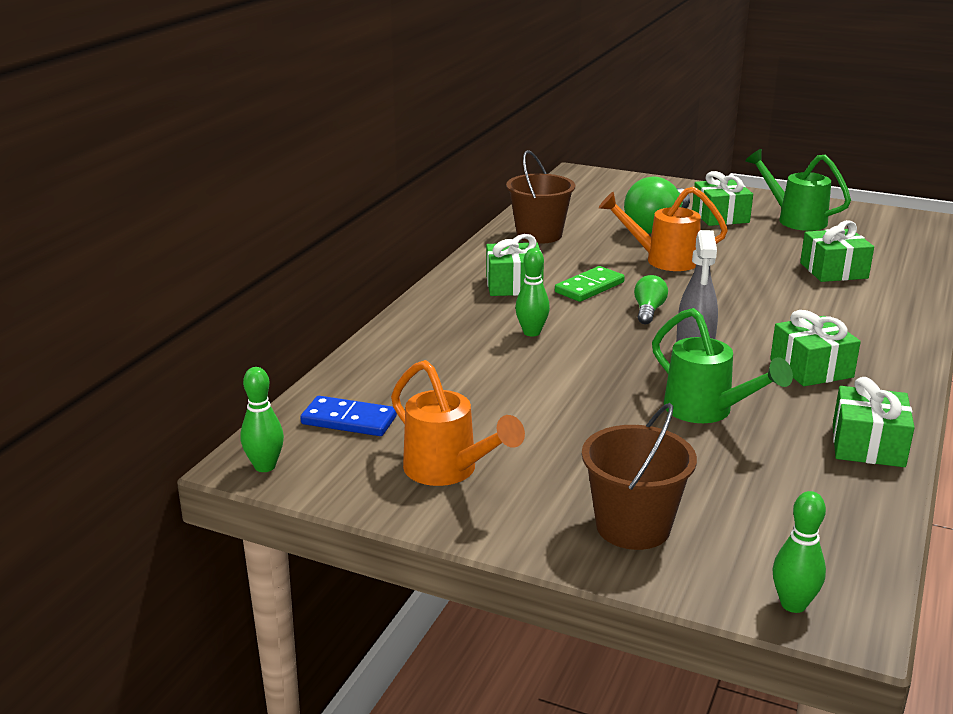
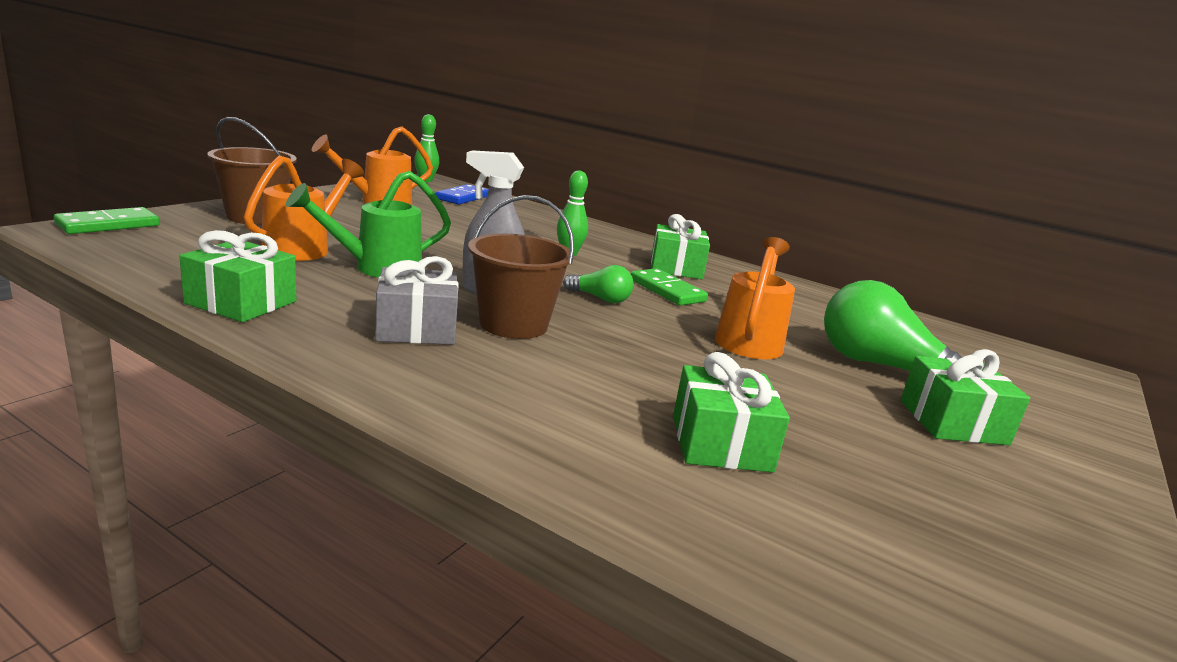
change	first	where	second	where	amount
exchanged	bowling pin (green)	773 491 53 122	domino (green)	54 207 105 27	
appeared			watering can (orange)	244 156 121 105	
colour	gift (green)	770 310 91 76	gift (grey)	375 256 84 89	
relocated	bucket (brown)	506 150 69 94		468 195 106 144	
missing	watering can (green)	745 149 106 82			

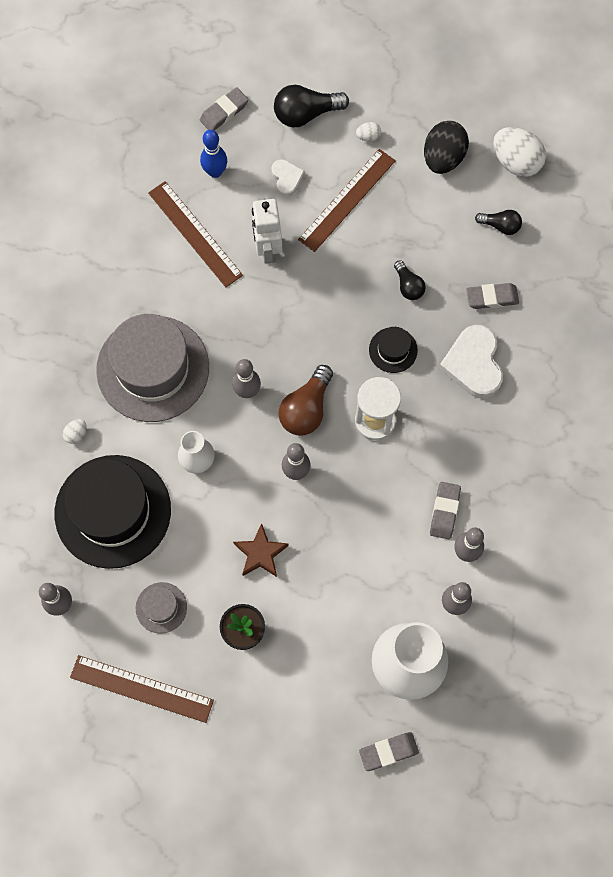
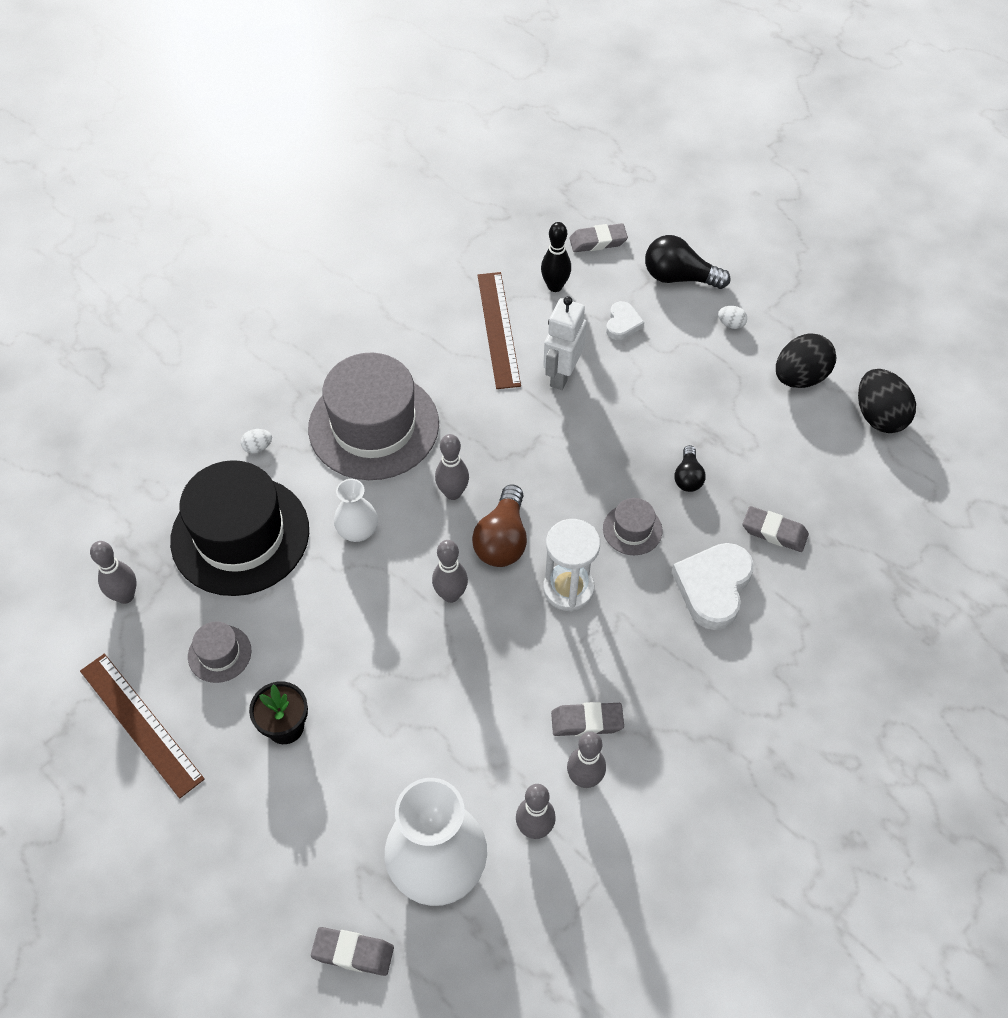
change	first	where	second	where	amount
spun	light bulb (brown)	278 365 55 70		472 485 55 82	45 degrees counterclockwise
colour	bowling pin (blue)	200 130 27 48	bowling pin (black)	541 222 30 70	
spun	eraser (grey)	430 482 31 57		551 702 73 34	45 degrees clockwise
colour	hat (black)	369 327 49 46	hat (grey)	603 498 59 57	
colour	egg (white)	493 127 53 50	egg (black)	858 369 58 64	
missing	star (brown)	233 524 56 53			
missing	ruler (brown)	298 149 98 103			
missing	light bulb (black)	475 210 47 25			

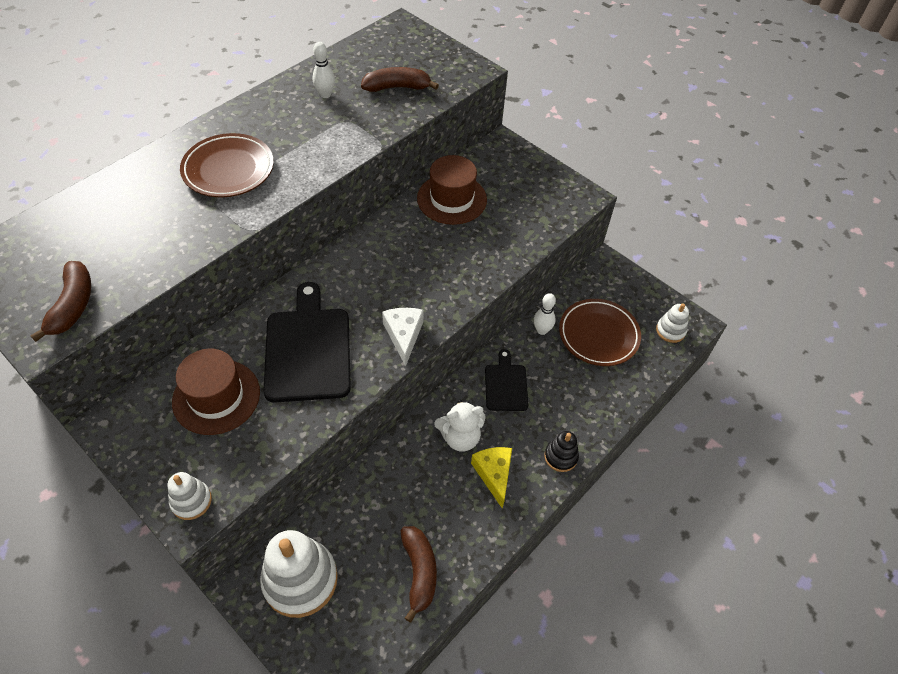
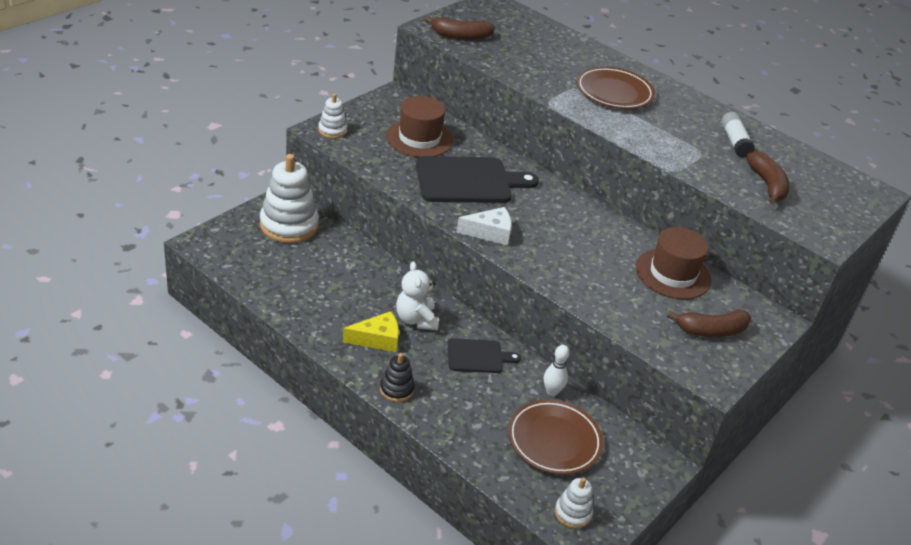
change	first	where	second	where	amount
relocated	banana (brown)	401 526 36 96		667 309 84 28	
exchanged	bowling pin (white)	313 42 22 56	glue stick (white)	721 112 34 46	

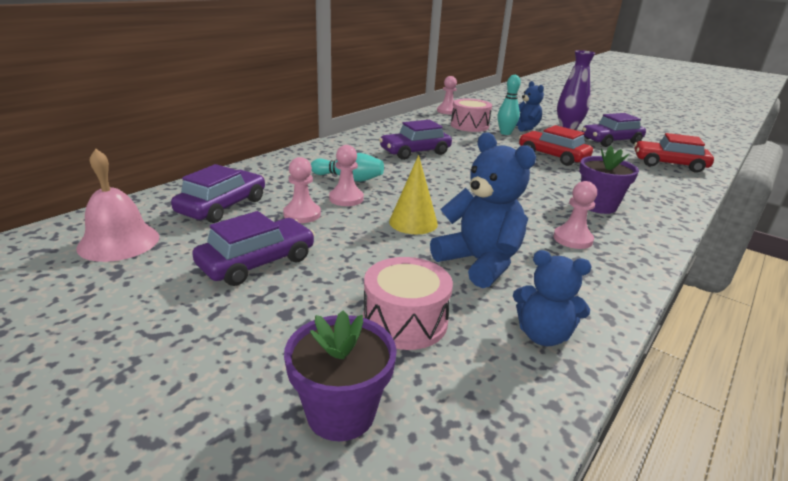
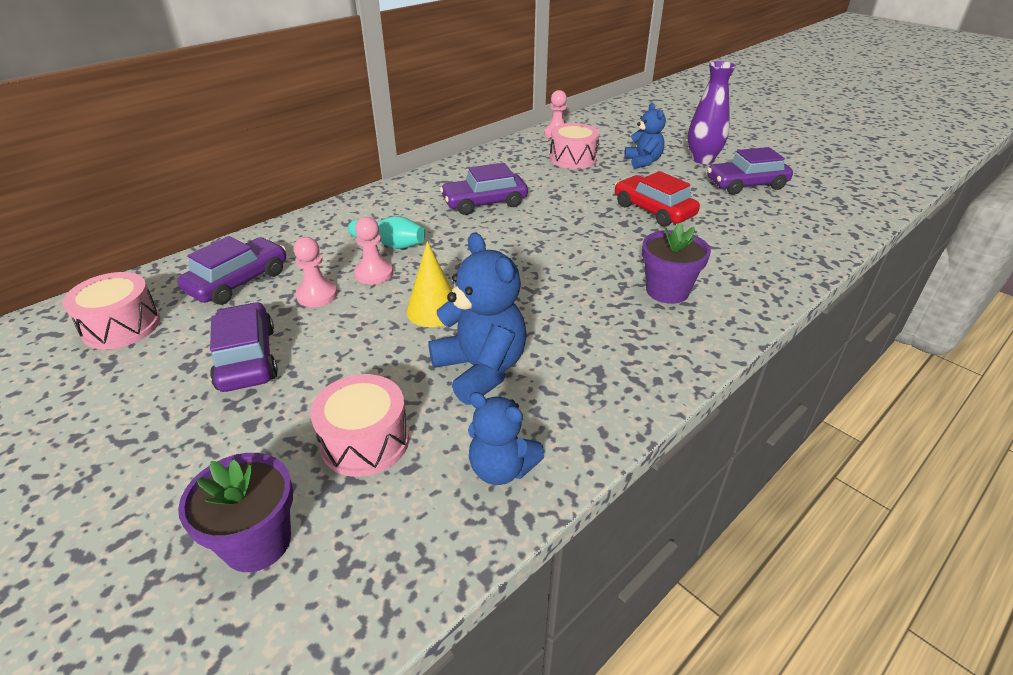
change	first	where	second	where	amount
exchanged	bell (pink)	76 149 83 113	drum (pink)	63 272 98 78	
spun	car (purple)	192 211 123 75		210 302 68 90	75 degrees counterclockwise
missing	bowling pin (turquoise)	497 75 24 60			
missing	pawn (pink)	553 181 44 68			
missing	car (red)	634 133 80 40			

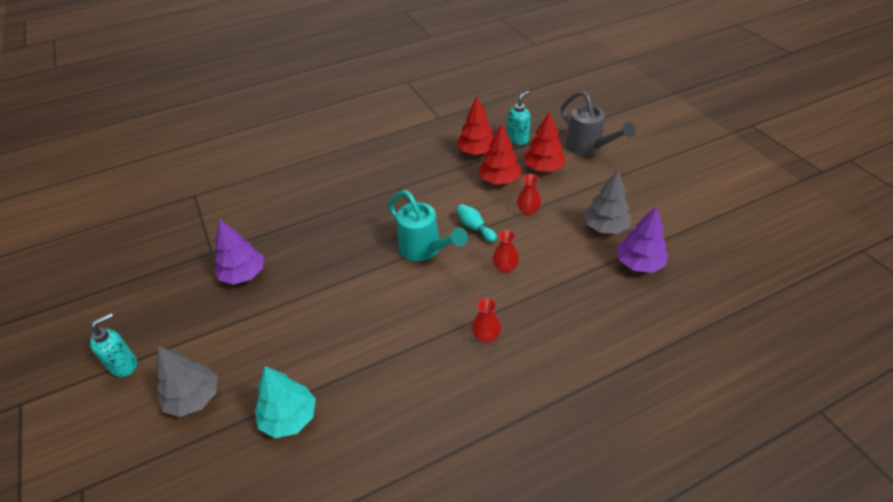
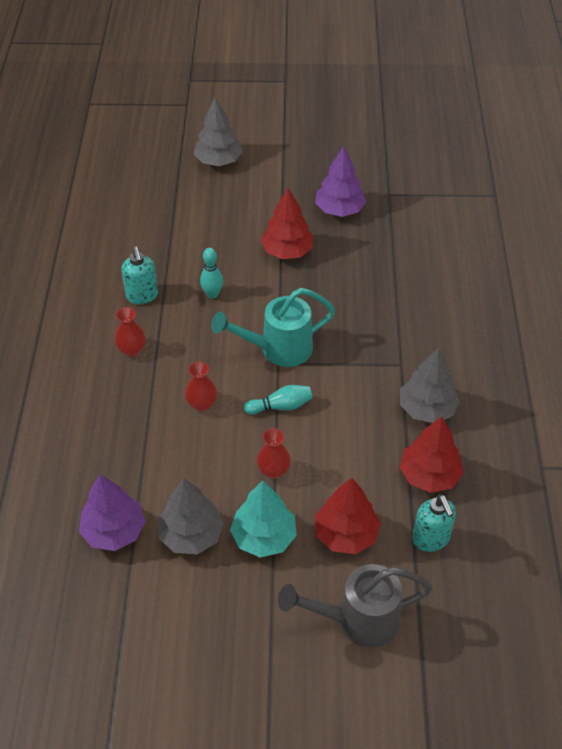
change	first	where	second	where	amount
relocated	soap dispenser (turquoise)	90 313 47 64		121 246 37 58	
appeared			bowling pin (turquoise)	200 248 23 51	
relocated	tree (turquoise)	255 366 61 72		230 480 67 77	
relocated	tree (red)	478 123 43 61		261 188 52 71	
appeared			tree (grey)	400 348 60 75	

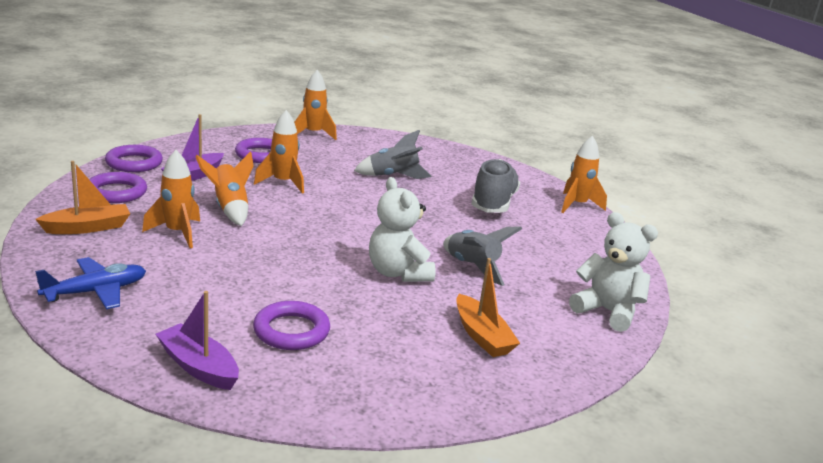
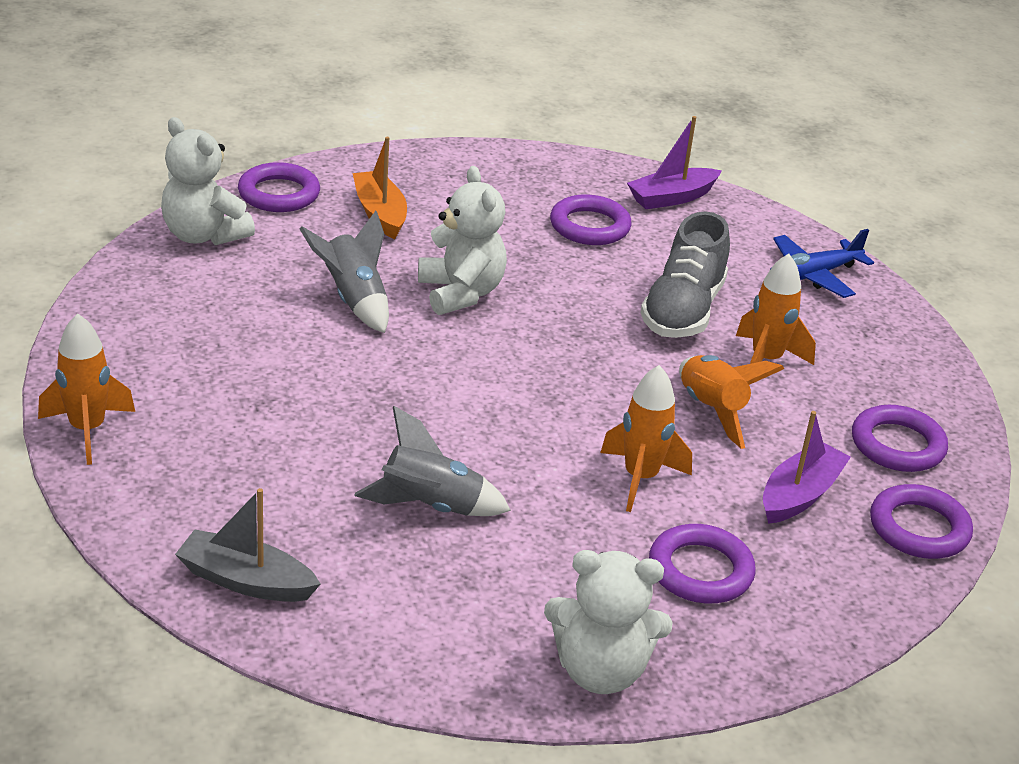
change	first	where	second	where	amount
appeared			boat (grey)	175 488 146 114	
appeared			ring (purple)	238 162 82 50	
exchanged	rocket (orange)	294 70 43 70	teddy bear (white)	544 550 129 144	
spun	boat (purple)	156 291 83 99		627 116 95 93	105 degrees clockwise
relocated	shoe (grey)	471 159 49 54		640 212 90 126	
missing	boat (orange)	35 161 95 73			

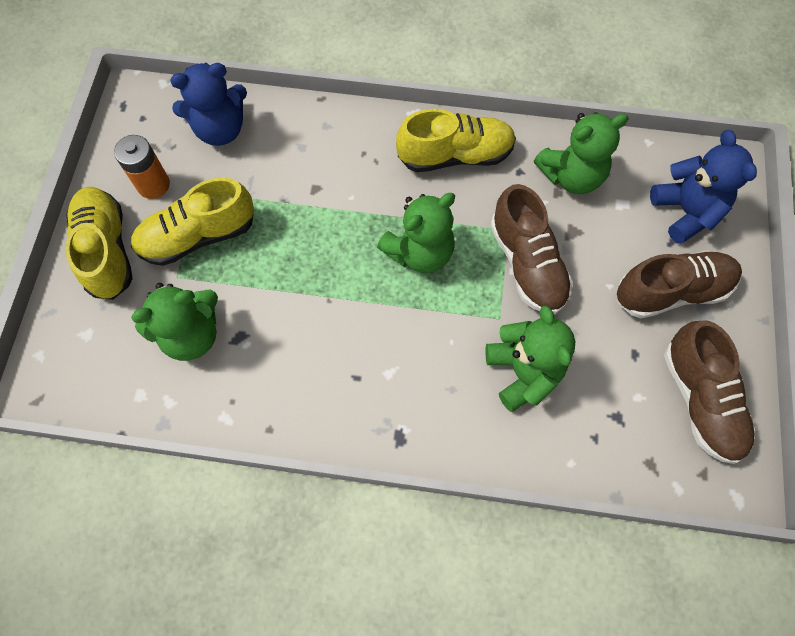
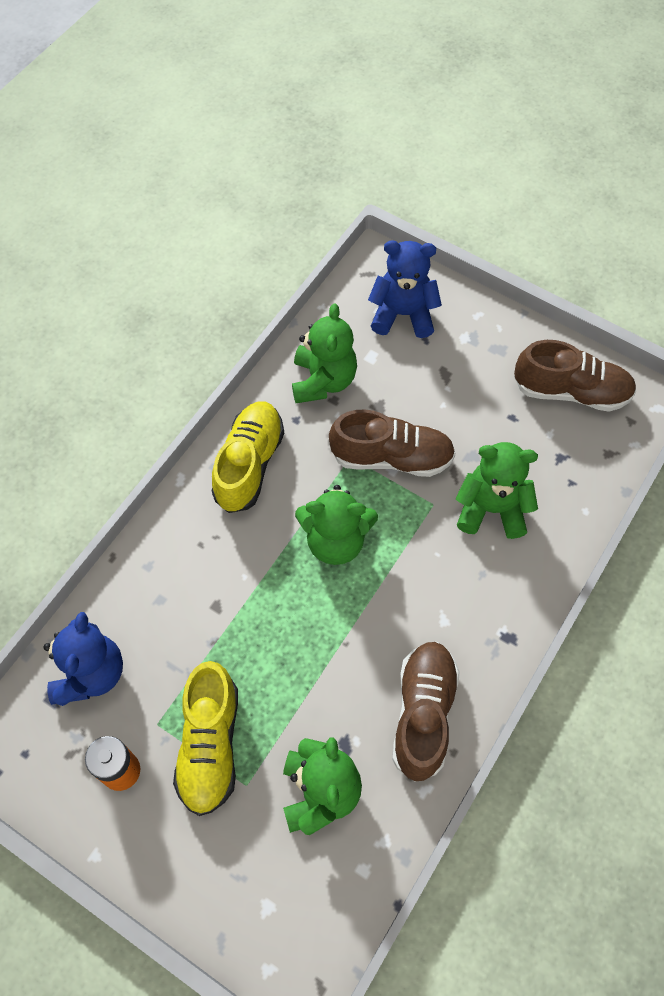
change	first	where	second	where	amount
spun	teddy bear (green)	377 193 78 80		295 485 83 80	105 degrees clockwise
relocated	shoe (brown)	617 250 125 69		392 642 68 140	
missing	shoe (yellow)	65 187 68 113			

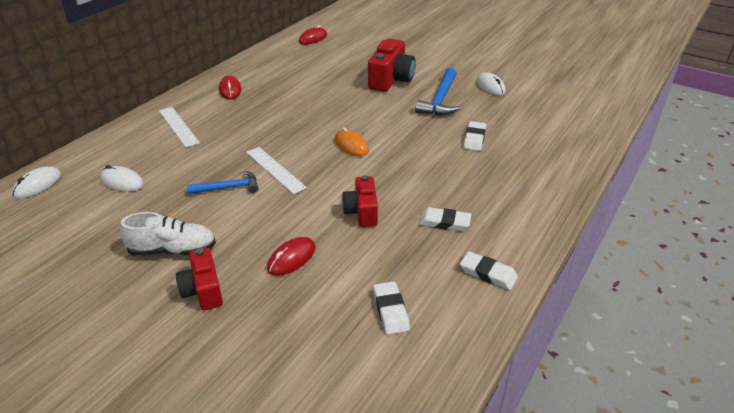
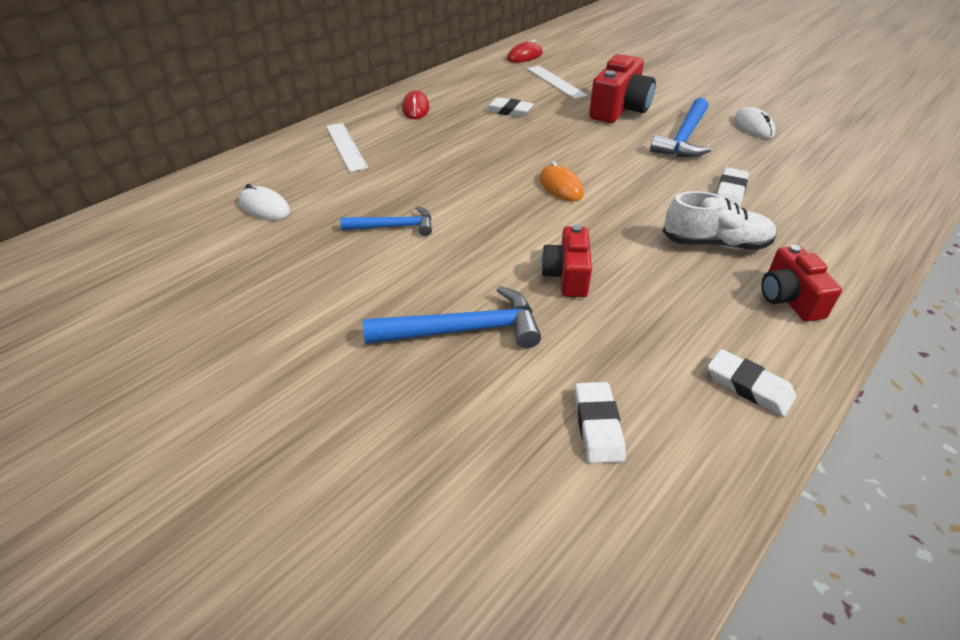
change	first	where	second	where	amount
exchanged	mouse (red)	267 237 49 38	hammer (blue)	363 286 178 62	
relocated	eraser (white)	419 207 52 24		485 97 49 20	
relocated	ruler (white)	246 147 61 47		527 65 61 34	
relocated	shoe (white)	120 212 96 44		663 191 114 59	
relocated	camera (red)	176 248 47 62		761 245 81 77	
missing	mouse (white)	12 166 49 32			

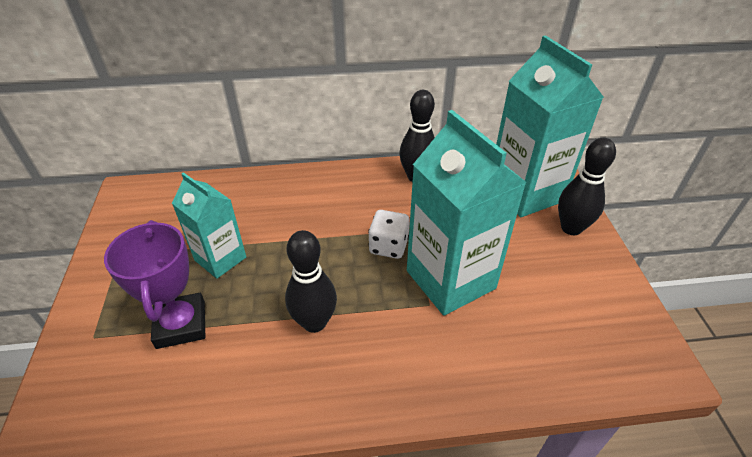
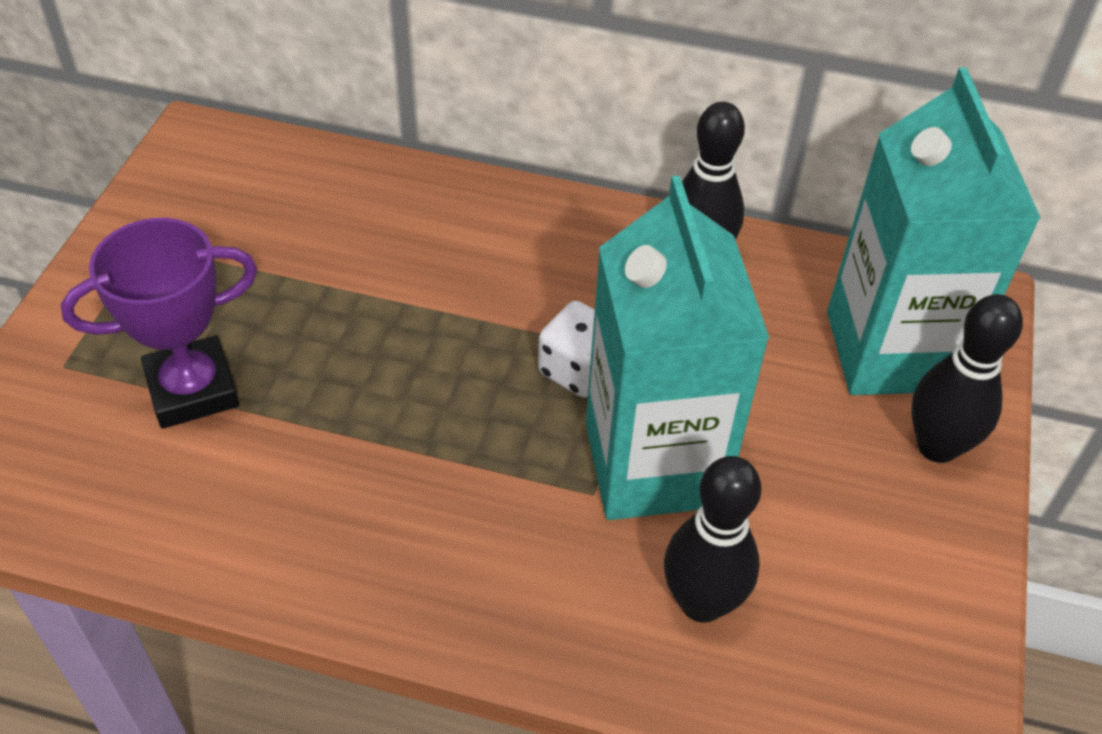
change	first	where	second	where	amount
spun	trophy (purple)	104 220 101 129		61 218 196 211	60 degrees clockwise
relocated	bowling pin (black)	285 230 52 103		664 456 97 167	
missing	carton (turquoise)	172 172 74 107			

